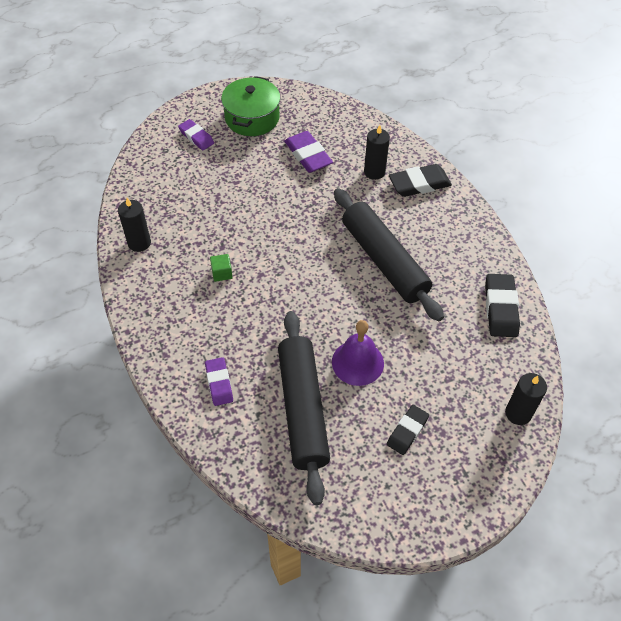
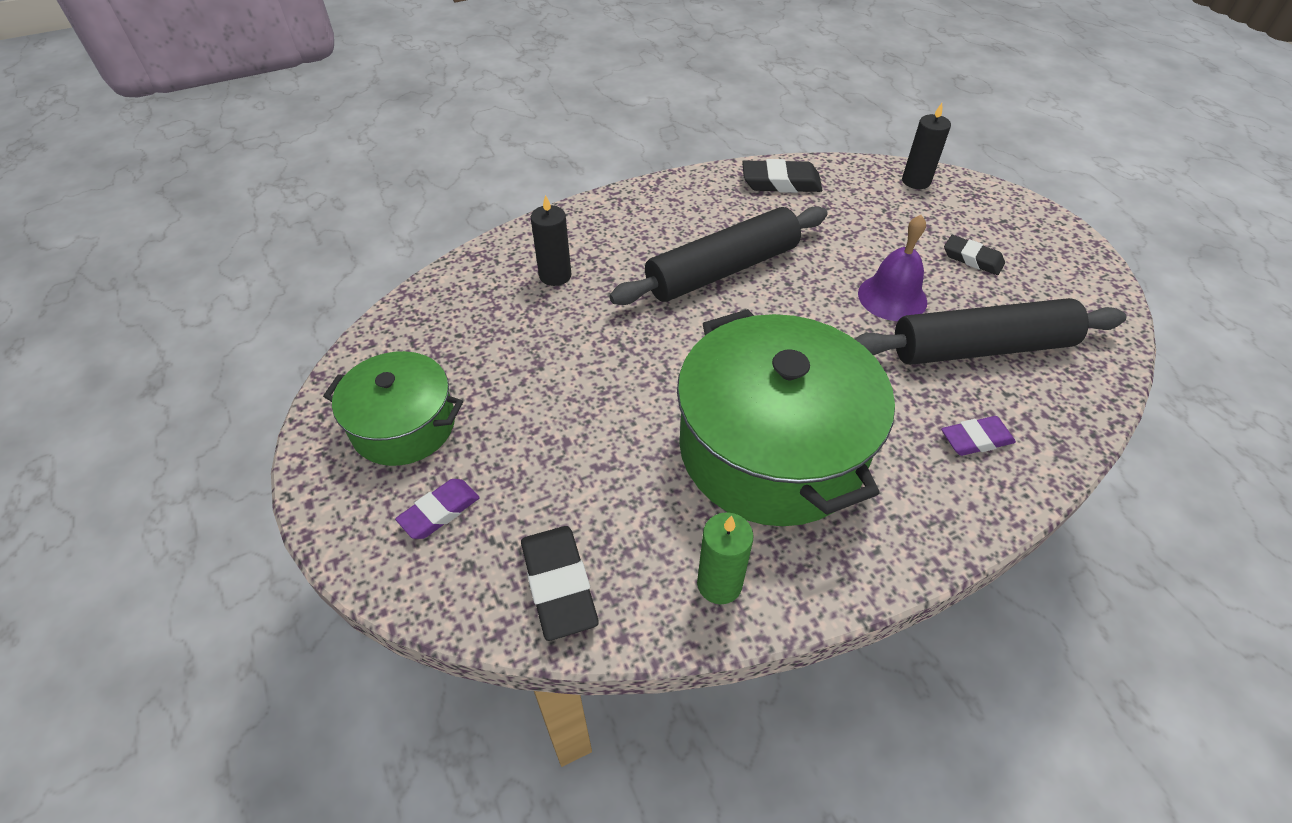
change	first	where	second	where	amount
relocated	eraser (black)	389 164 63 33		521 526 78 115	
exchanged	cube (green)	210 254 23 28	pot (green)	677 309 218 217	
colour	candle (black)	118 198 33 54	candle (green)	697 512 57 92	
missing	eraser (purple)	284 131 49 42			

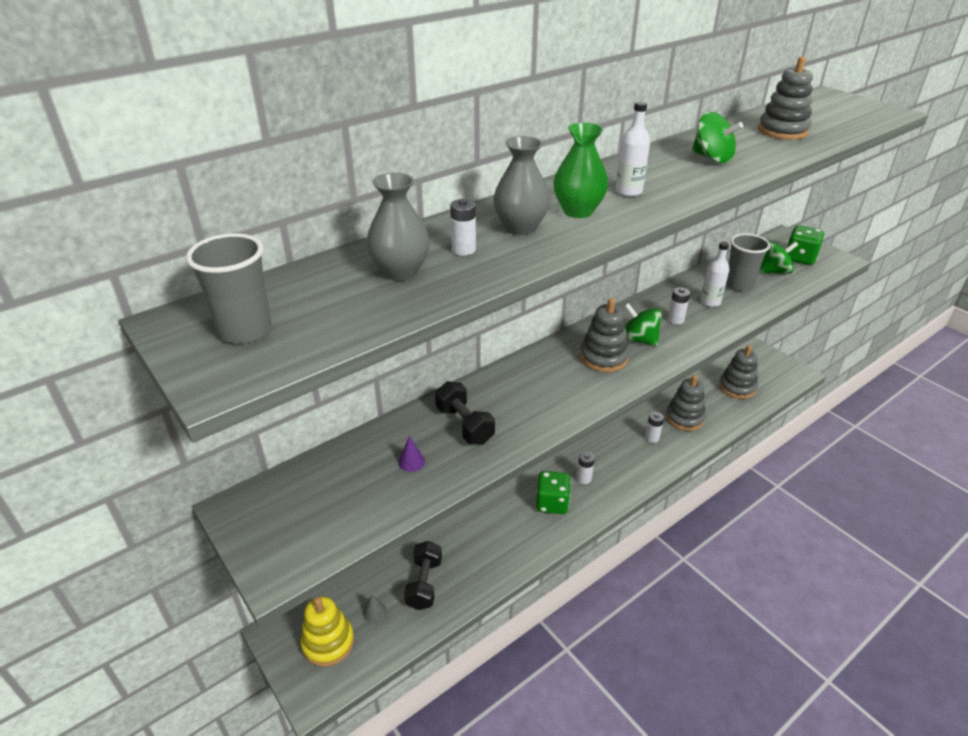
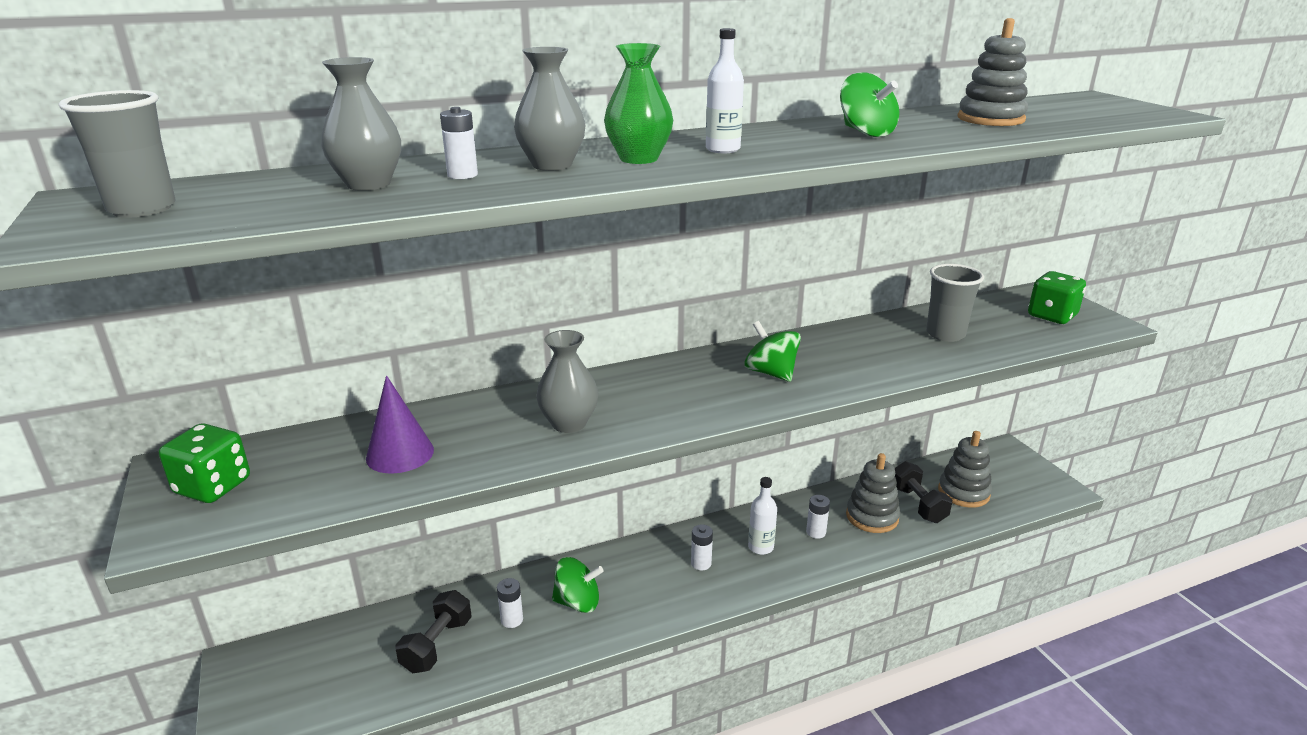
change	first	where	second	where	amount
relocated	dice (green)	536 471 35 43		159 423 91 80	
size	cone (purple)	398 436 27 36		366 376 68 98	x1.94
relocated	battery (white)	668 287 22 37		497 578 26 50	
appeared			vase (grey)	536 330 62 103	
relocated	spinning top (green)	759 241 39 33		552 557 52 56	
relocated	bottle (white)	700 242 29 65		748 477 29 78	
relocated	dumbbell (black)	435 381 60 63		895 461 57 62	
missing	stacking toy (yellow)	300 596 54 71			
missing	cone (grey)	363 594 24 29			
missing	stacking toy (grey)	580 298 49 74			

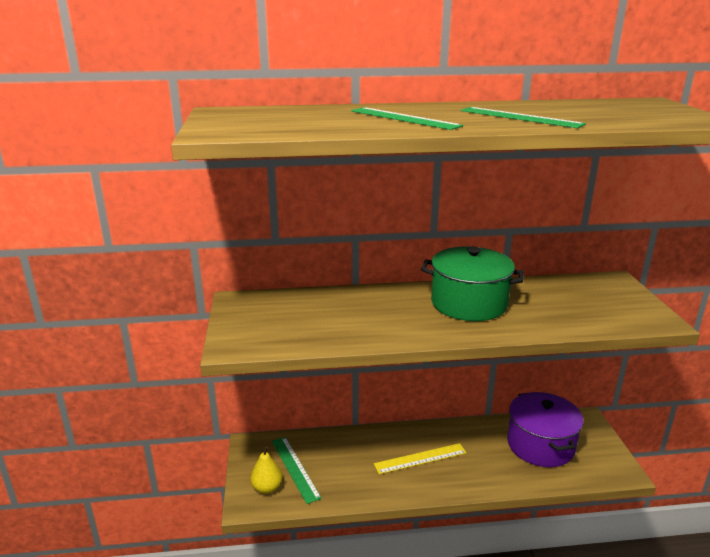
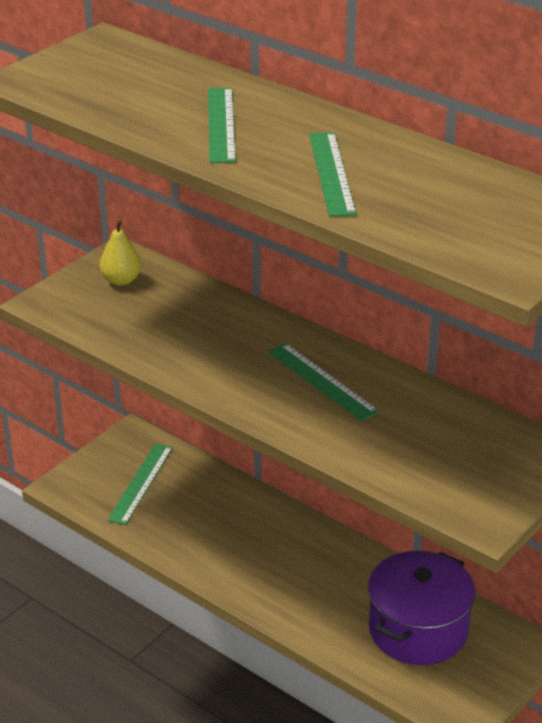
change	first	where	second	where	amount
relocated	pear (yellow)	250 446 32 48		99 220 42 66	
exchanged	pot (green)	421 247 103 74	ruler (green)	268 343 111 78	
missing	ruler (yellow)	374 443 92 31			

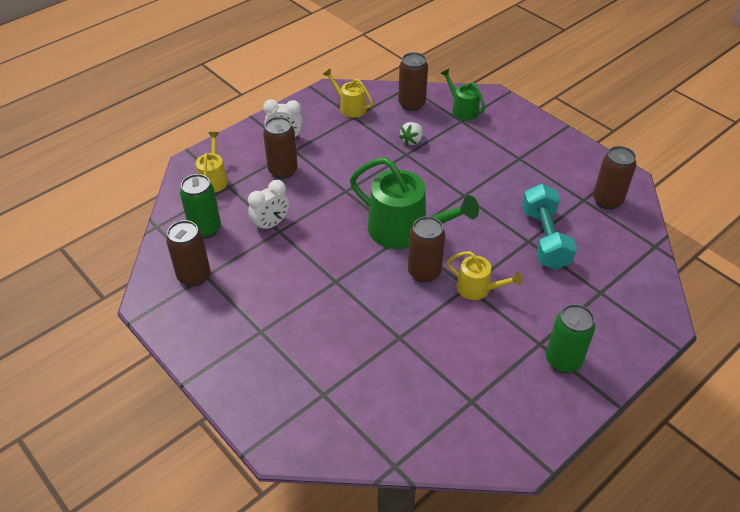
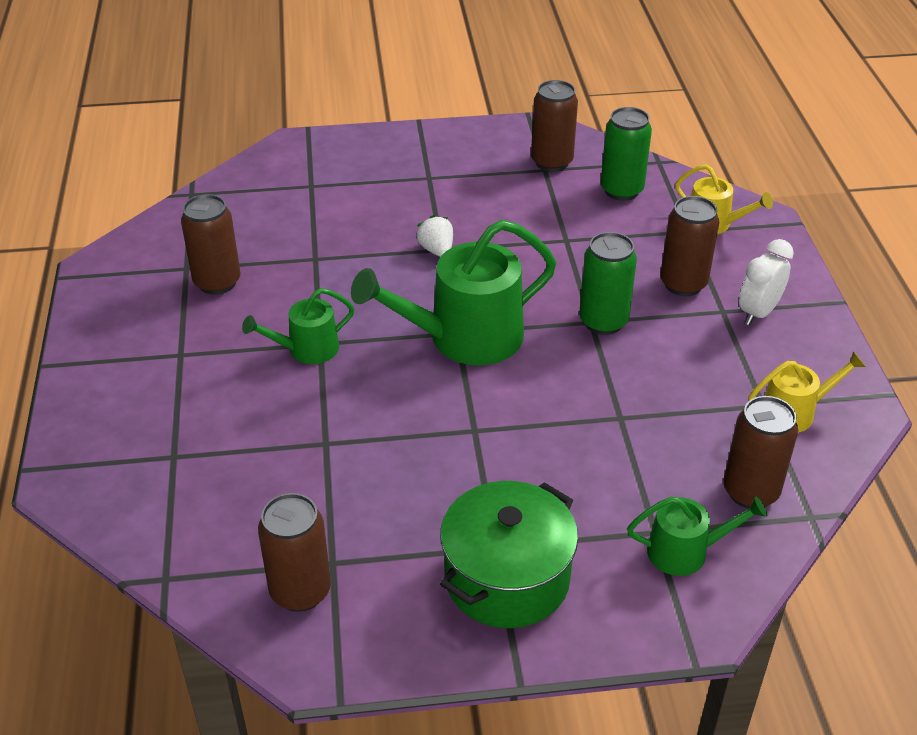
change	first	where	second	where	amount
relocated	can (brown)	408 216 37 67		181 194 60 101	
colour	watering can (yellow)	447 251 75 49	watering can (green)	242 288 112 76	
relocated	strawberry (white)	399 122 24 24		416 215 37 42	
appeared			pot (green)	440 481 138 147	
relocated	can (green)	546 304 49 69		579 232 58 103	
missing	clock (white)	248 180 41 52			
missing	dumbbell (turquoise)	522 184 55 86			

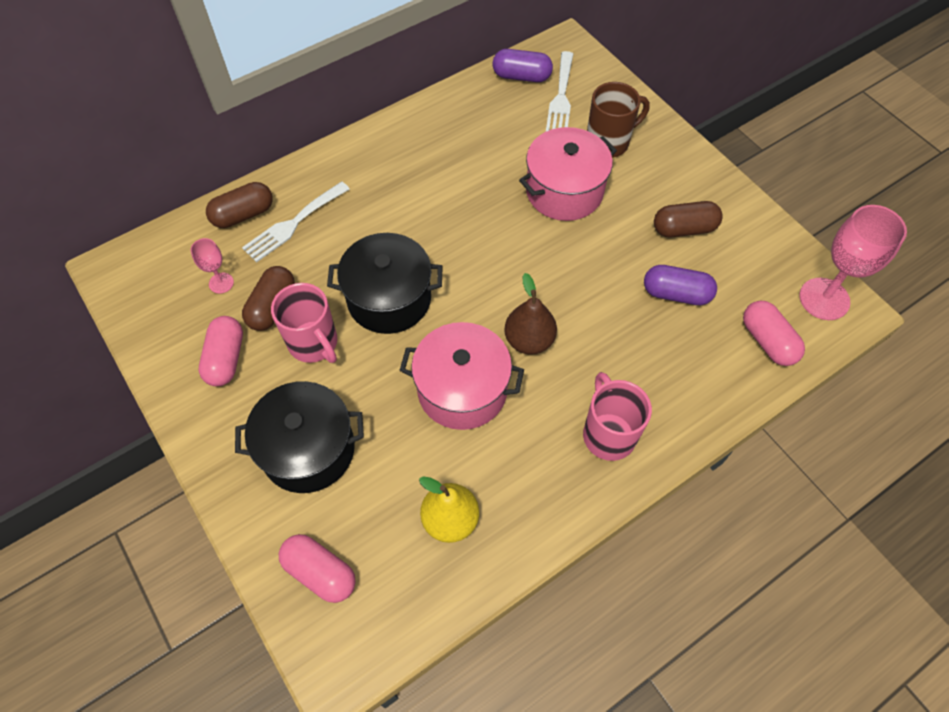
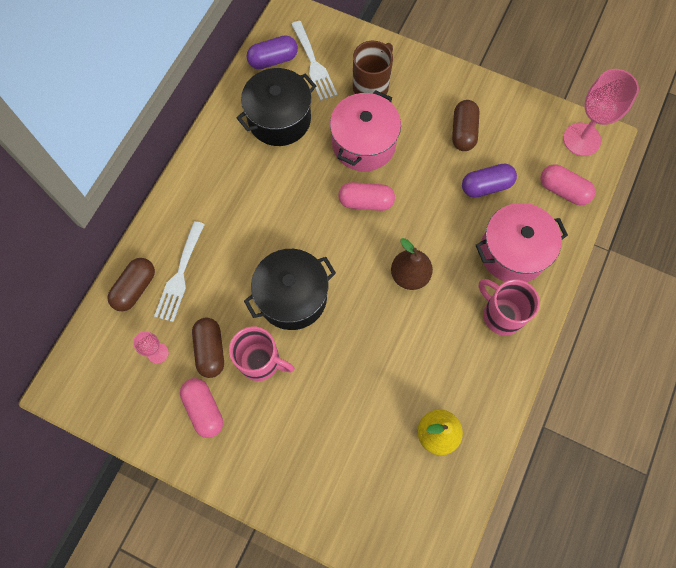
change	first	where	second	where	amount
relocated	pot (black)	235 381 129 112		237 68 79 78	
relocated	capsule (pink)	279 534 77 69		338 182 57 29	
spun	capsule (brown)	654 201 69 37		452 100 27 51	45 degrees counterclockwise
relocated	pot (pink)	400 322 124 108		475 203 93 79	

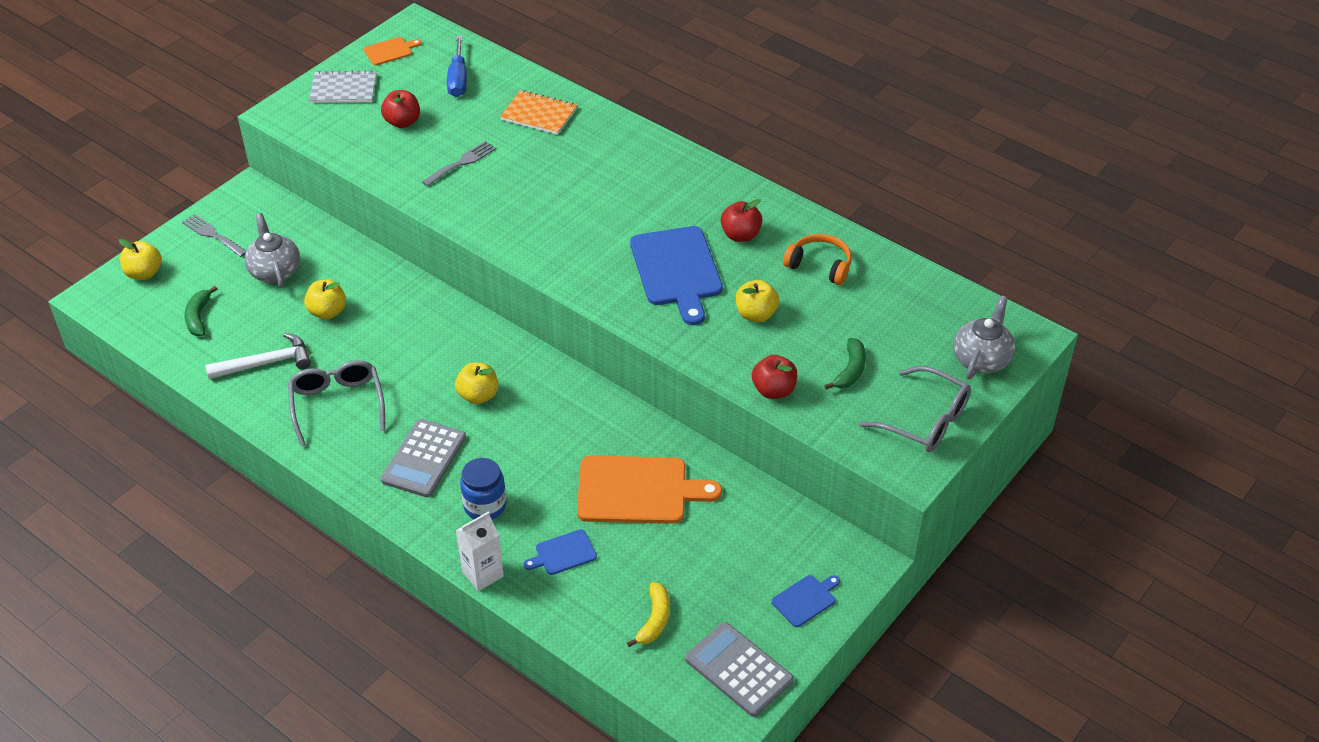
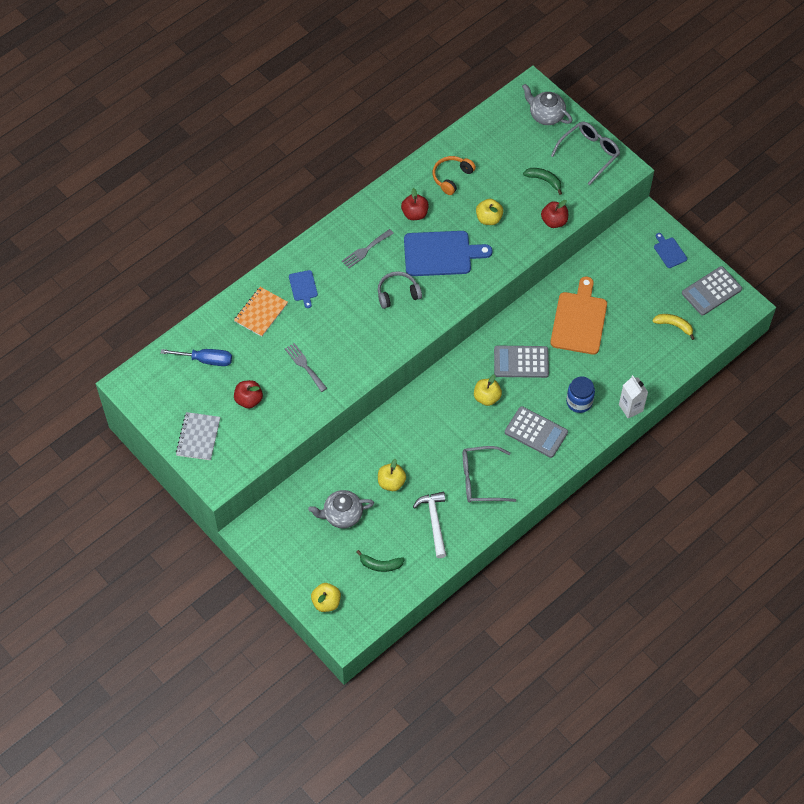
change	first	where	second	where	amount
relocated	cutting board (blue)	524 529 73 46		289 270 29 38	
relocated	fork (grey)	182 214 64 43		342 229 52 39	
appeared			headphones (grey)	378 271 44 38	
appeared			calculator (grey)	494 345 55 33	
missing	cutting board (orange)	364 37 57 28			

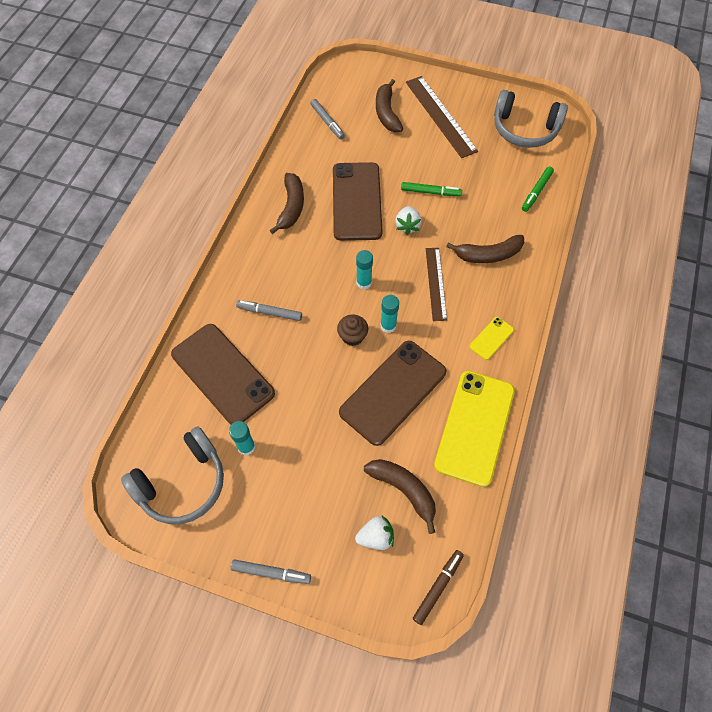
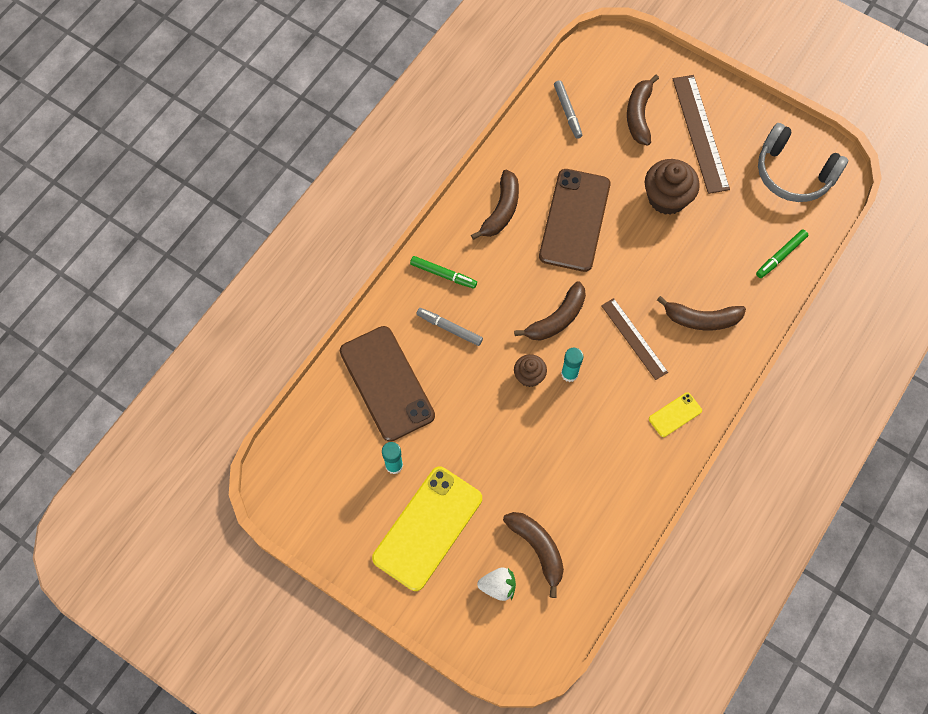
change	first	where	second	where	amount
relocated	phone (yellow)	434 371 81 116		372 467 110 124	
relocated	marker (green)	401 182 61 14		410 256 67 33	
exchanged	glue stick (turquoise)	356 250 17 39	banana (brown)	514 281 72 60	
spun	ruler (brown)	426 248 21 73		601 298 67 82	45 degrees counterclockwise
appeared			cupcake (brown)	645 159 55 56	
missing	headphones (grey)	121 427 103 97			
missing	marker (grey)	230 559 81 25			
missing	phone (brown)	339 341 107 105			
missing	strawberry (white)	395 206 27 29			
missing	marker (brown)	413 550 51 75			

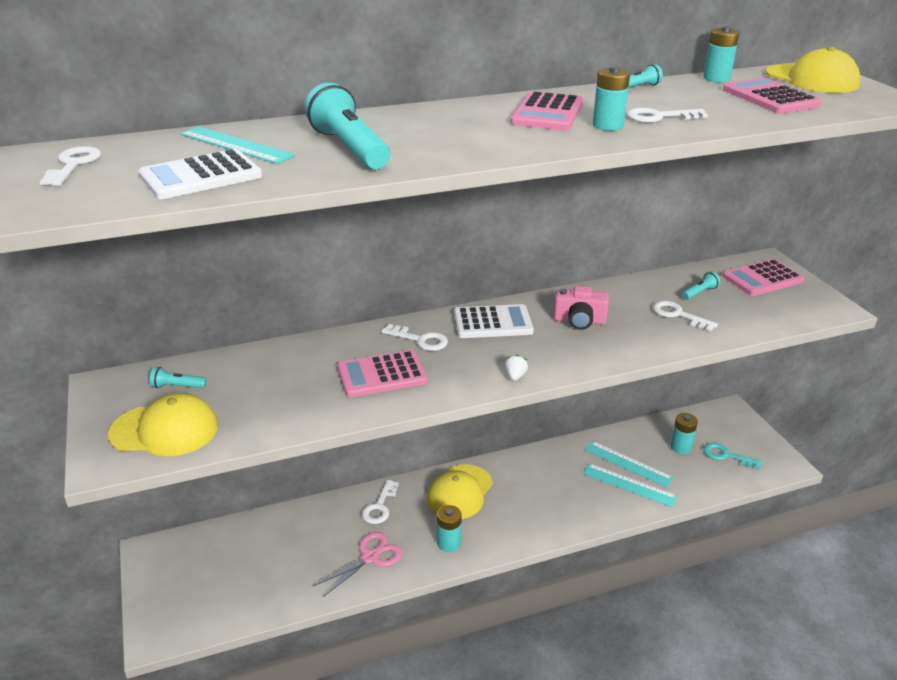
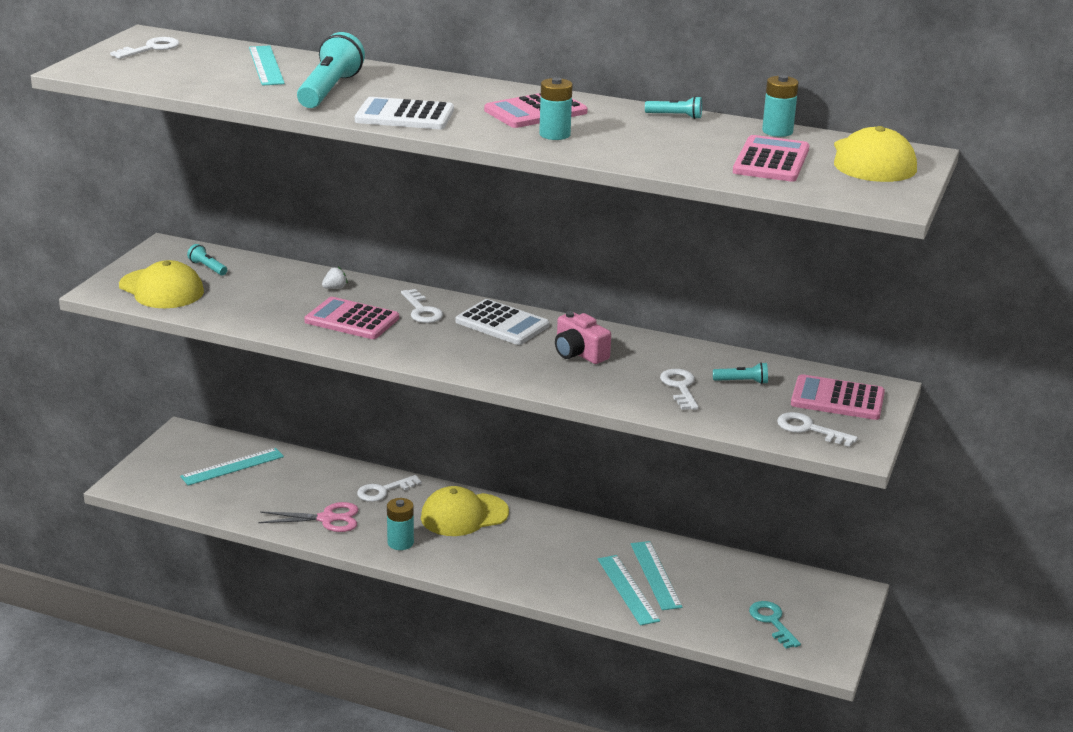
change	first	where	second	where	amount
appeared			ruler (turquoise)	180 448 104 38	
relocated	strawberry (white)	505 354 23 27		322 267 26 22	
relocated	calculator (white)	138 149 124 50		355 97 99 32	
relocated	key (white)	627 108 81 15		777 412 81 35	
missing	battery (turquoise)	670 413 28 41			

